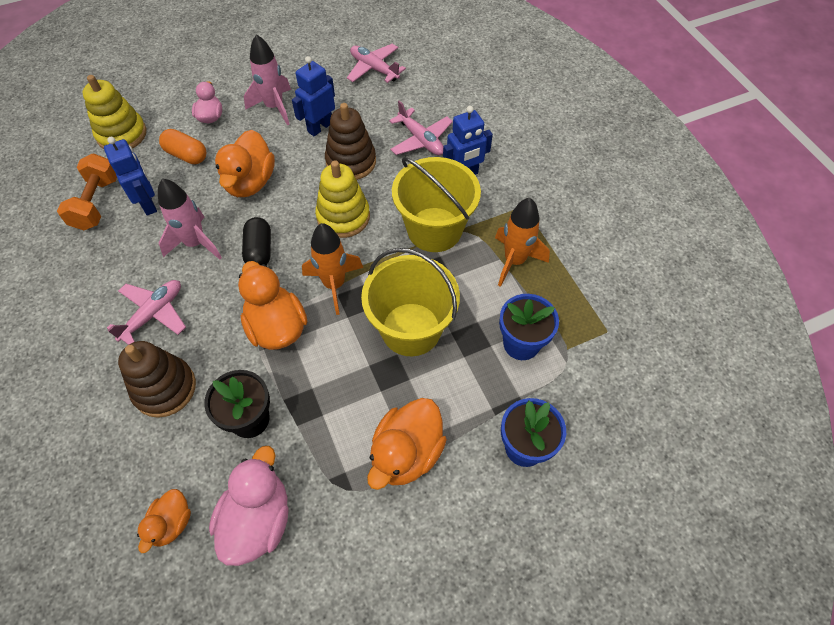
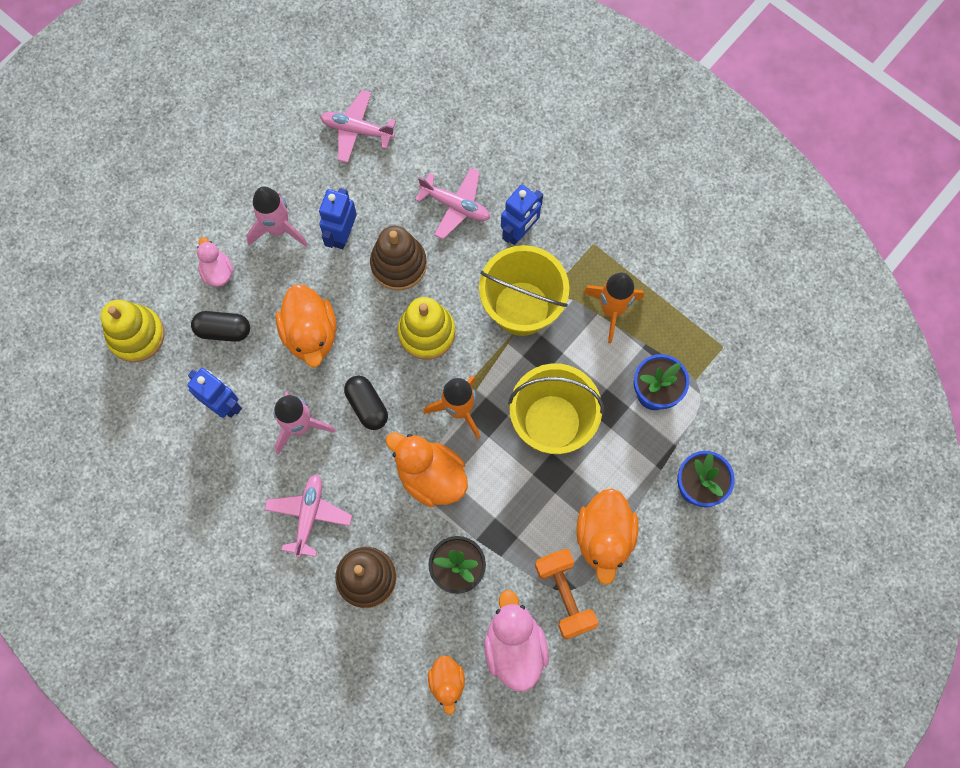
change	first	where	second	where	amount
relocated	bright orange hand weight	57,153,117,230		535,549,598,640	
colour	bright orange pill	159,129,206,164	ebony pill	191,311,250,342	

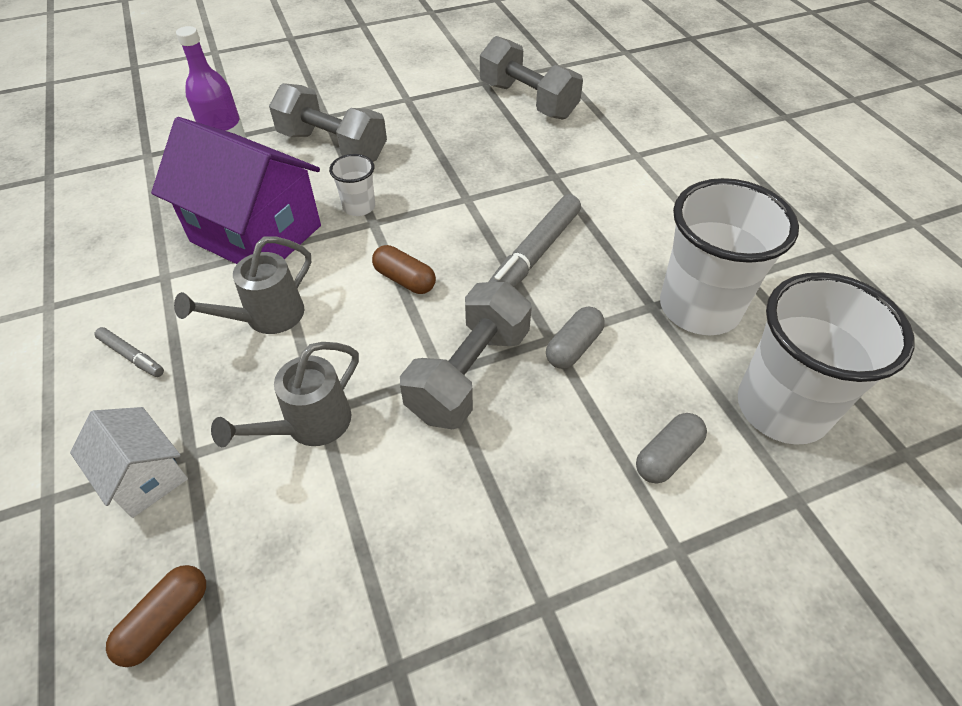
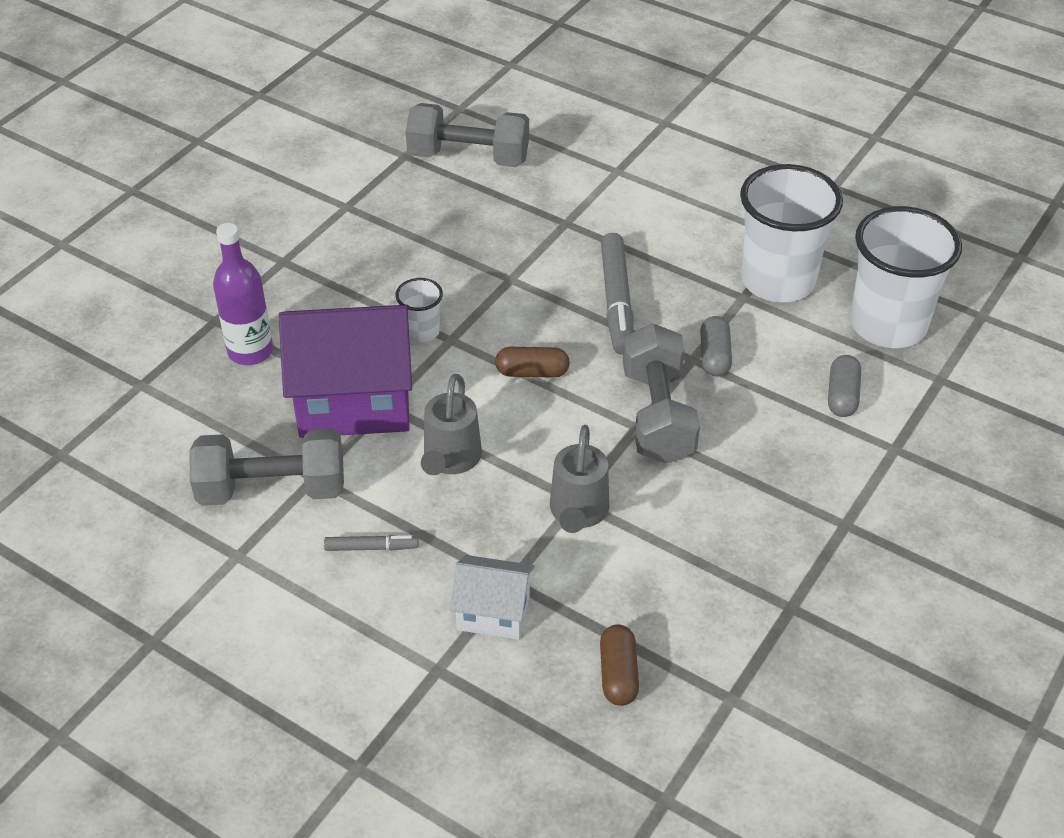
change	first	where	second	where	amount
relocated	ash-grey hand weight	269,83,387,162		189,428,344,506	

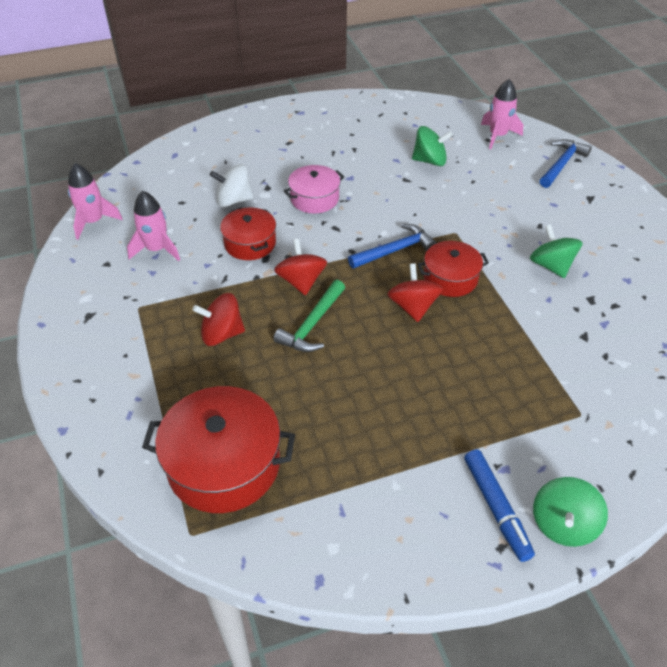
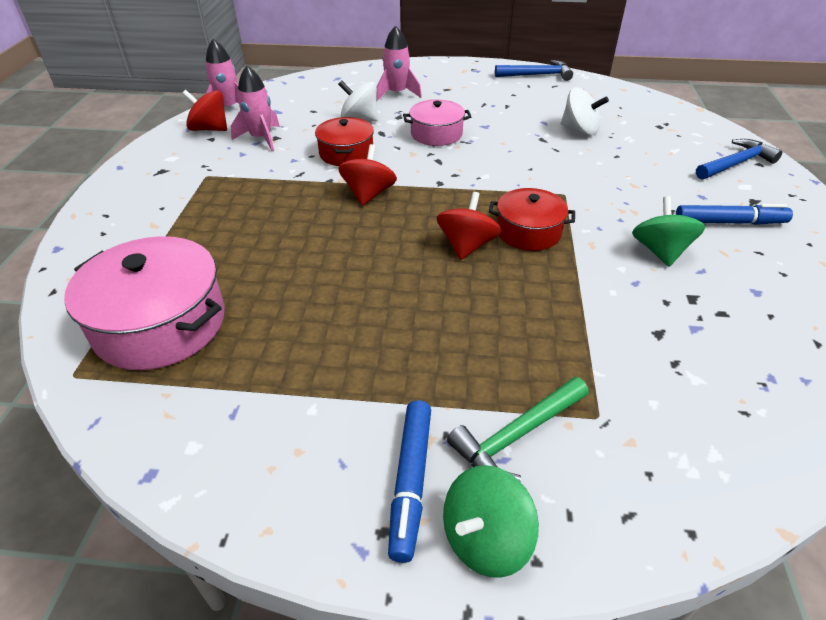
change	first	where	second	where	amount
colour	red cooking pot	142,386,295,513	rosy cooking pot	64,236,225,370	
relocated	red toy top	192,293,245,346		182,90,227,131	
relocated	green claw hammer	273,280,345,352		447,377,589,481	
relocated	cobalt claw hammer	348,224,437,269		495,60,573,81	
colour	green toy top	412,126,453,166	snow-white toy top	561,88,609,135	
relocated	rosy rocket	481,79,523,149		377,26,422,101	
appeared			cobalt felt pen	676,204,793,225	

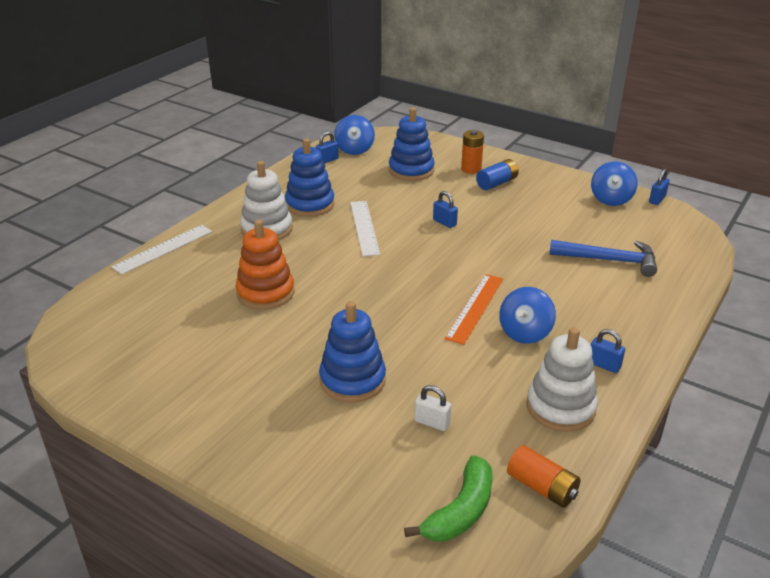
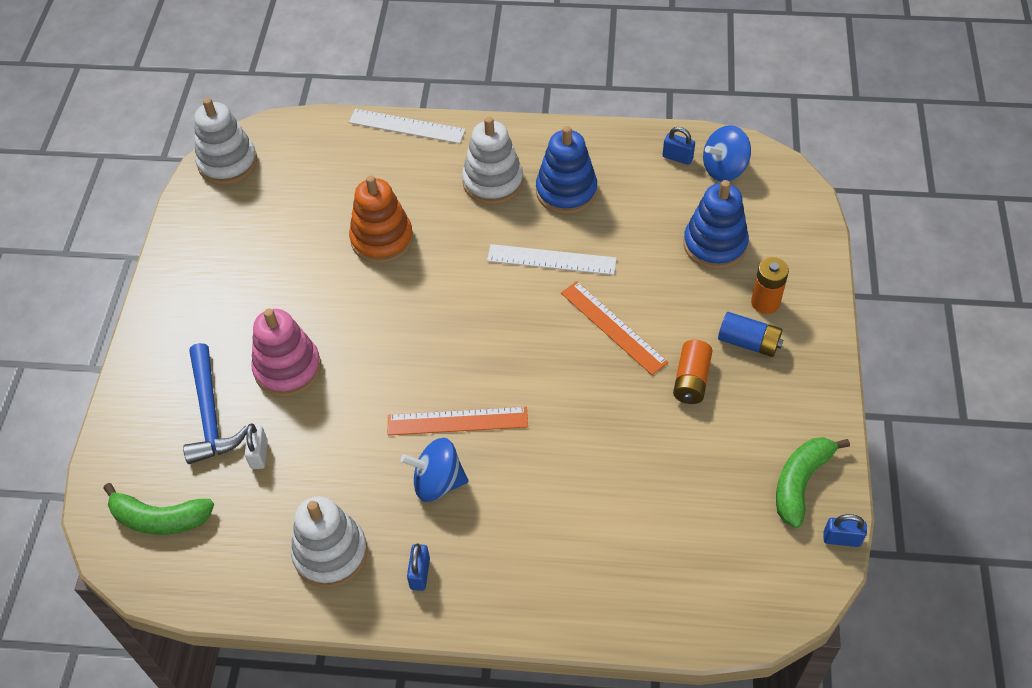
change	first	where	second	where	amount
colour	cobalt stacking rings	319,301,386,403	rosy stacking rings	251,309,321,397	
spun	snow-white measuring stick	350,201,380,256		487,244,617,275	45 degrees clockwise
exchanged	cobalt lock	433,191,458,228	bright orange measuring stick	561,281,668,375	
relocated	bright orange power cell	507,445,580,508		673,340,713,404	
relocated	cobalt claw hammer	549,240,657,277		183,343,248,464	
exchanged	cobalt toy top	591,162,638,206	green toy banana	776,437,850,528	
appeared			snow-white stacking rings	194,98,257,185	

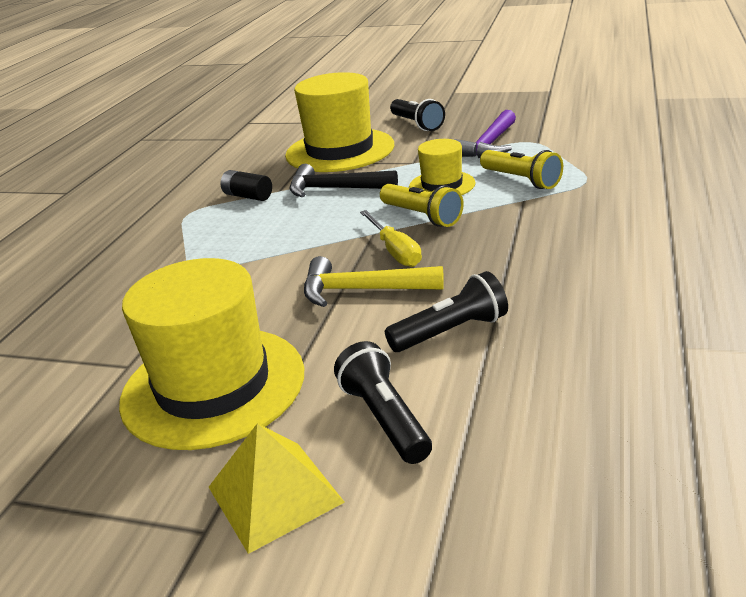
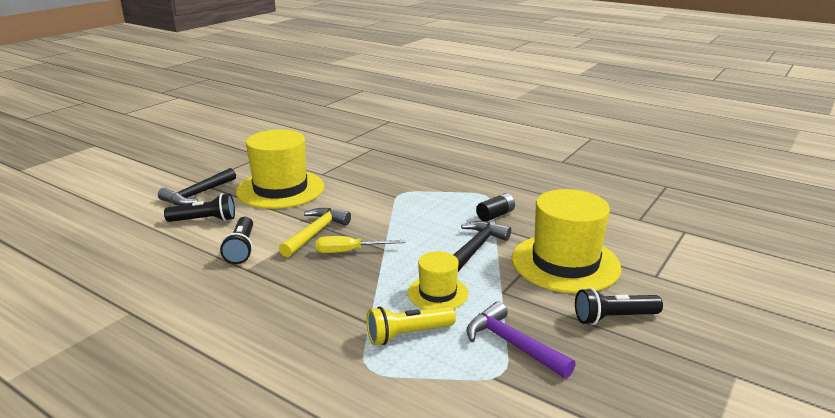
change	first	where	second	where	amount
exchanged	yellow solid pyramid	209,423,345,554	ebony claw hammer	158,168,236,206	
missing	yellow pocket torch	380,184,464,227			

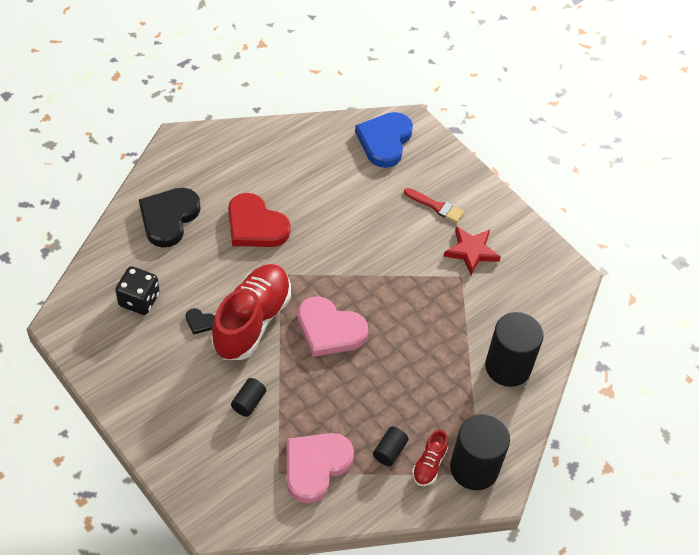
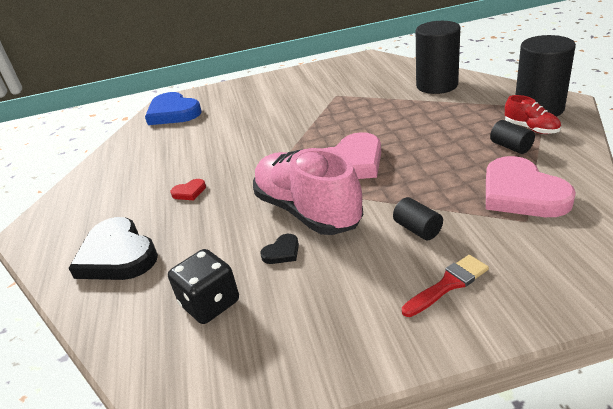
change	first	where	second	where	amount
colour	red shoe	211,264,291,360	rosy shoe	253,148,363,235	
size	red love heart	228,193,291,247		170,179,206,200	x0.43
relocated	red brush	404,188,464,223		402,255,489,317	
missing	red star shape	444,226,501,275			

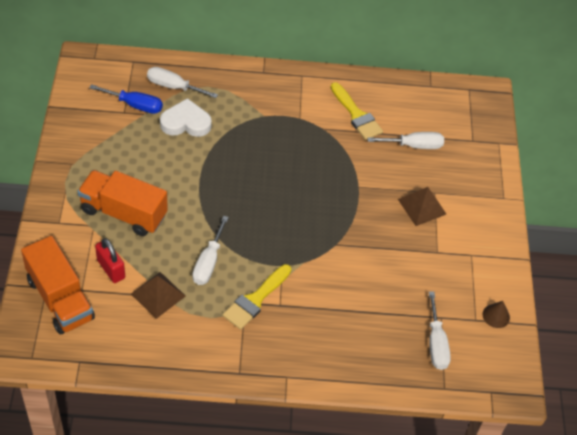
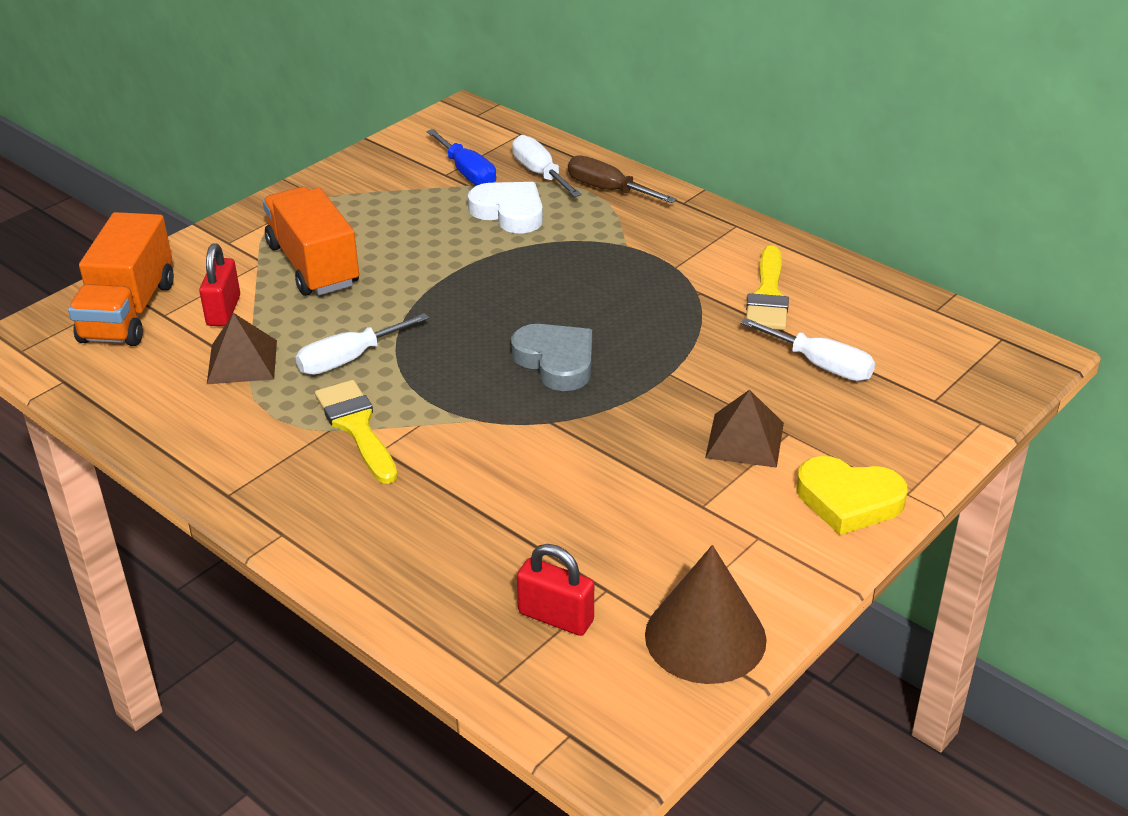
change	first	where	second	where	amount
spun	yellow brush	223,264,291,330		315,380,398,484	75 degrees clockwise
exchanged	snow-white hand screwdriver	429,291,451,370	red lock	517,544,594,636	
size	russet solid cone	483,301,510,328		645,545,767,684	x2.07
appeared			ash-grey love heart	511,324,592,391	
appeared			russet hand screwdriver	568,155,677,203	
appeared			yellow love heart	797,456,908,535	

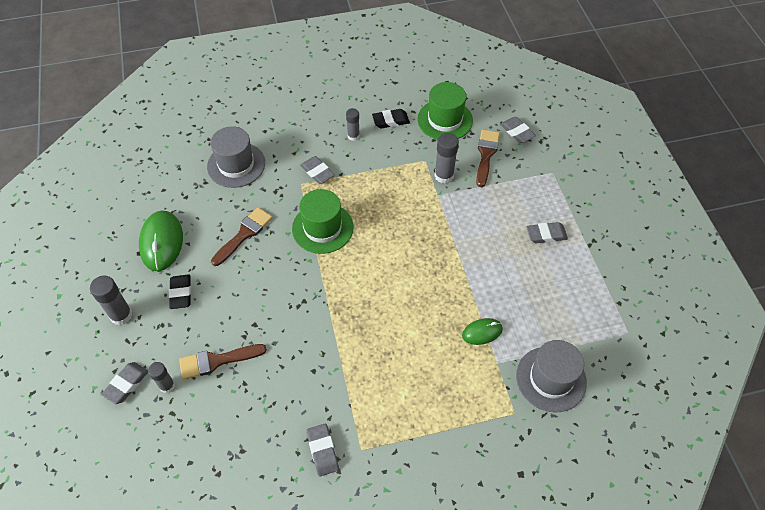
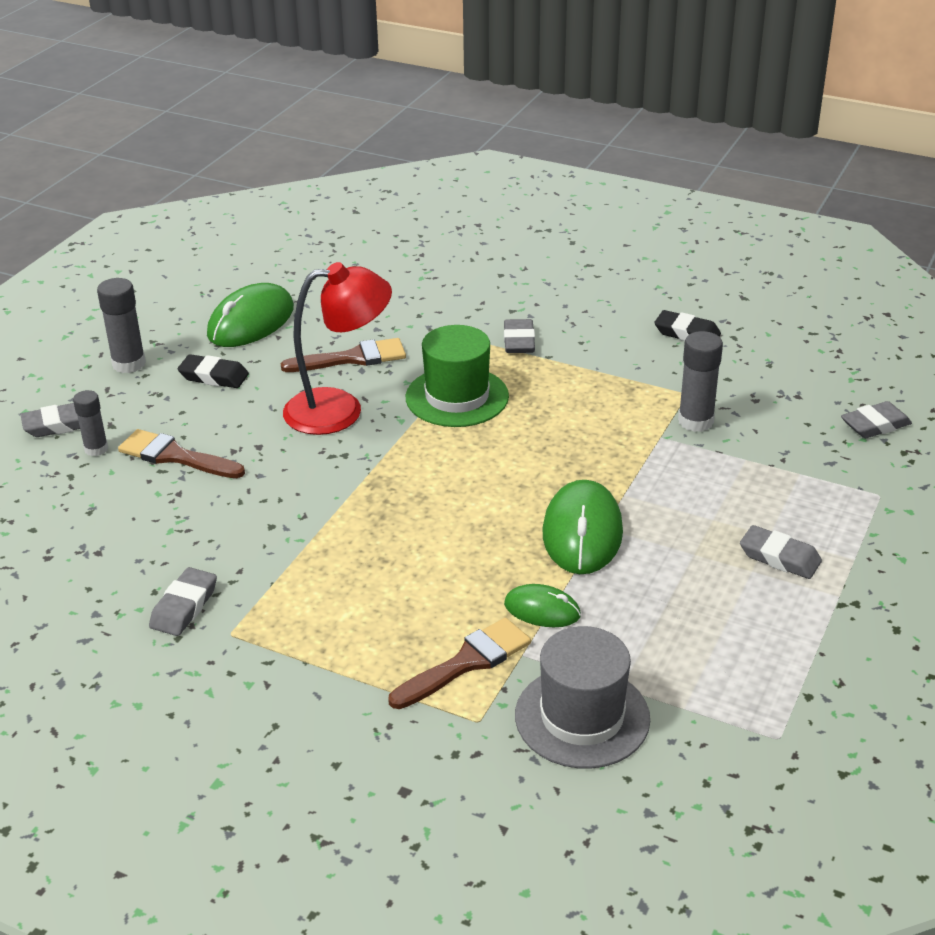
change	first	where	second	where	amount
spun	ebony pencil eraser	169,274,191,309		178,354,249,388	75 degrees clockwise
missing	ash-grey hat	207,126,265,188			
missing	ash-grey stick of glue	346,108,360,141			
missing	green hat	417,82,473,140			
relocated	russet brush	476,130,500,187		388,618,531,709	
spun	ash-grey pencil eraser	500,117,536,143		841,401,912,438	60 degrees clockwise
appeared			red desk lamp	283,262,392,435	
appeared			green mouse	543,480,623,574	

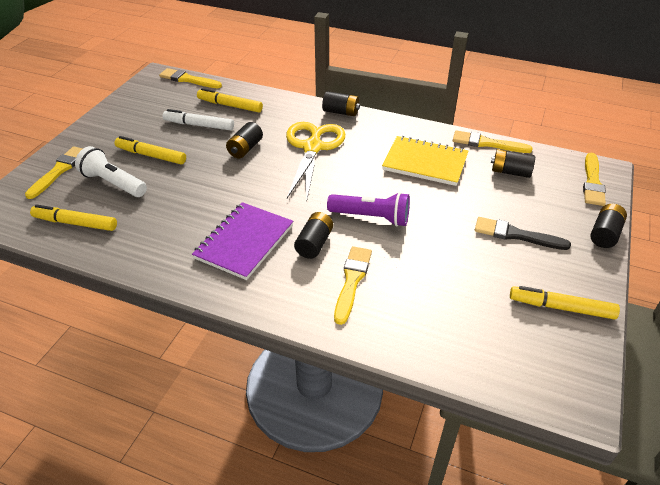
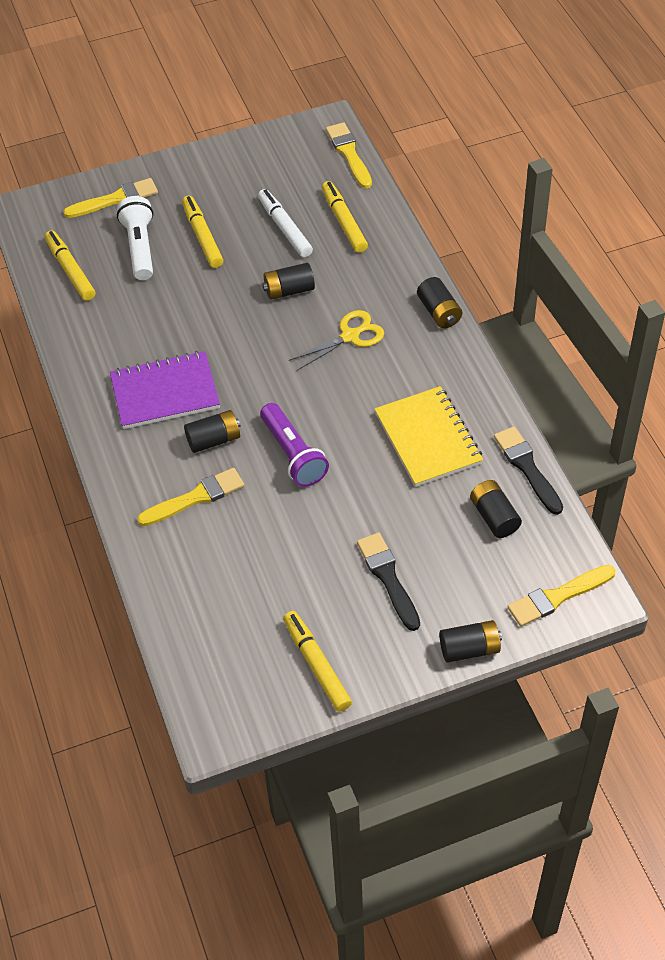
change	first	where	second	where	amount
size	yellow pair of scissors	286,122,345,199		289,310,384,370	x0.61
colour	yellow brush	453,130,533,153	ebony brush	494,427,563,515	

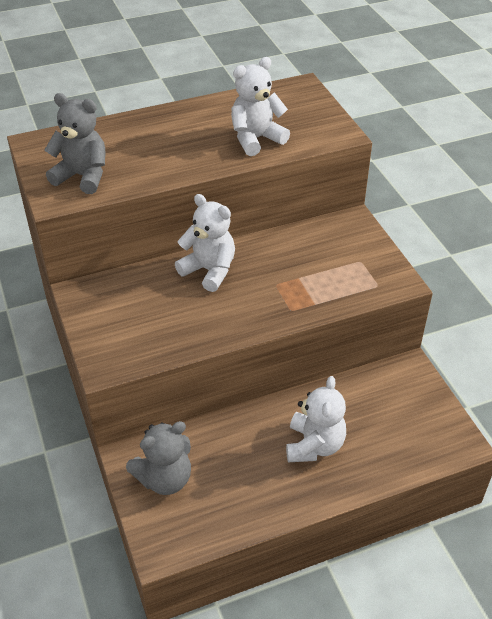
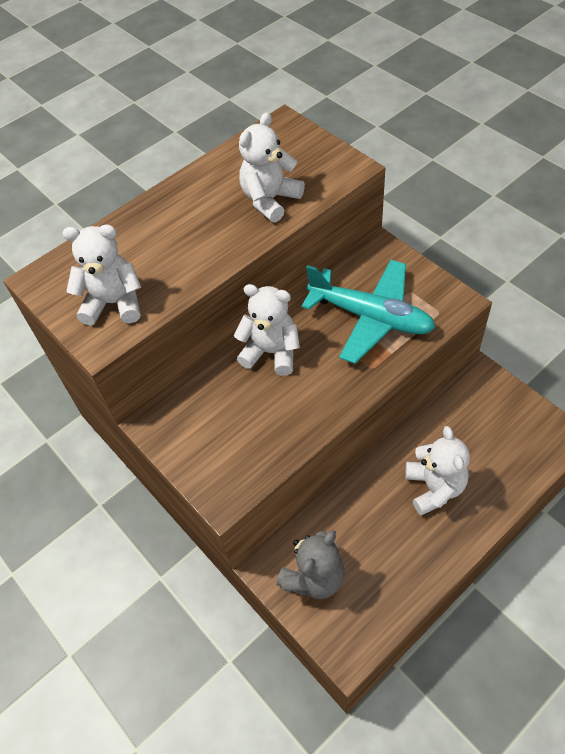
change	first	where	second	where	amount
colour	ash-grey teddy	44,93,105,194	snow-white teddy	63,225,141,326	
appeared			turquoise aeroplane	302,260,436,364	

